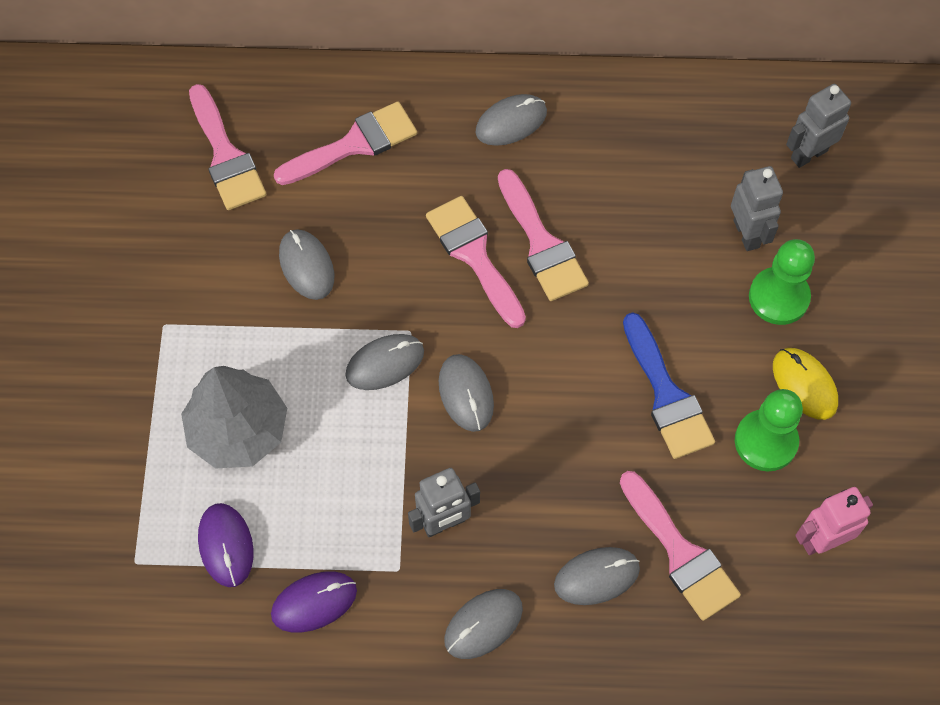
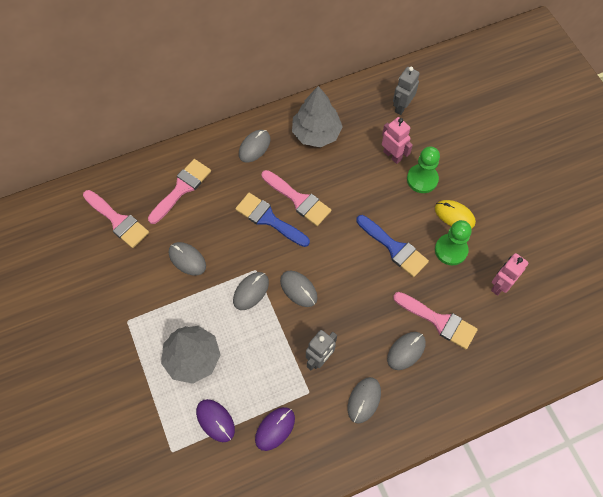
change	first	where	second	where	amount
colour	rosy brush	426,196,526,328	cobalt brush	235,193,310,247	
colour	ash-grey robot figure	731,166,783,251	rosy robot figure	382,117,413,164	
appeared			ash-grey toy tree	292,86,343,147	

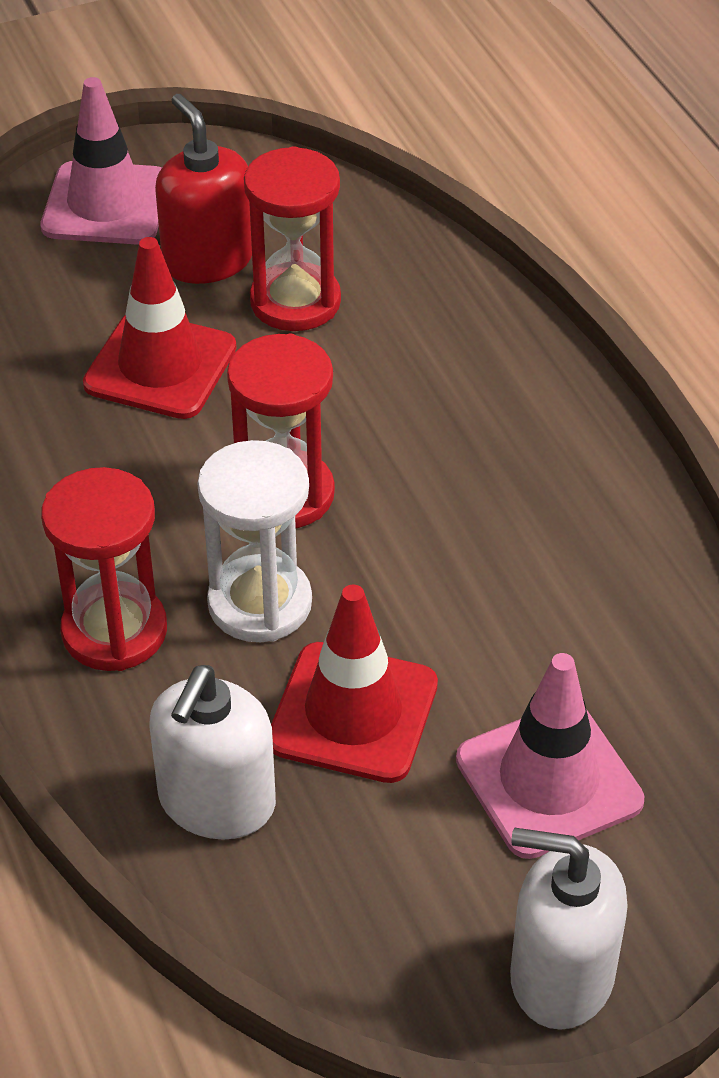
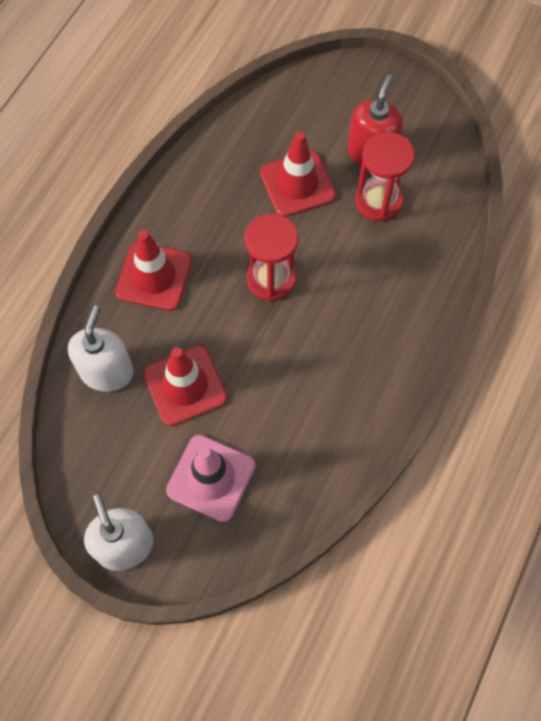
change	first	where	second	where	amount
missing	rosy safety cone	41,77,162,245			
exchanged	red sandglass	41,467,167,671	red safety cone	115,230,192,311	
spun	snow-white soap dispenser	149,665,276,840		68,305,134,392	120 degrees clockwise
missing	snow-white sandglass	197,440,312,642			

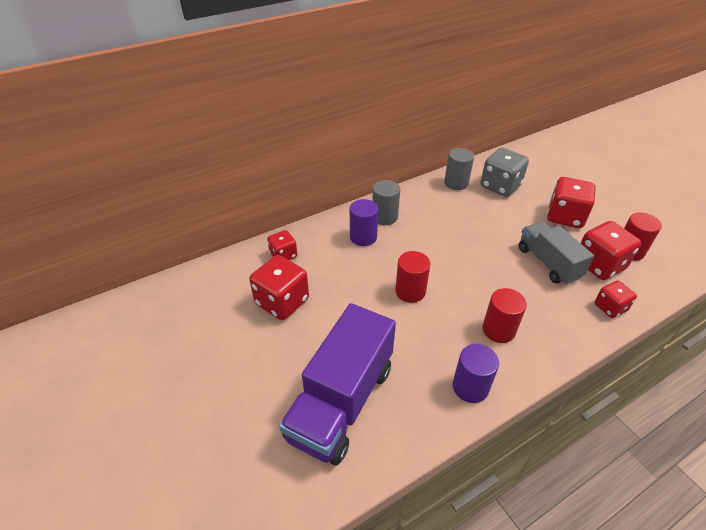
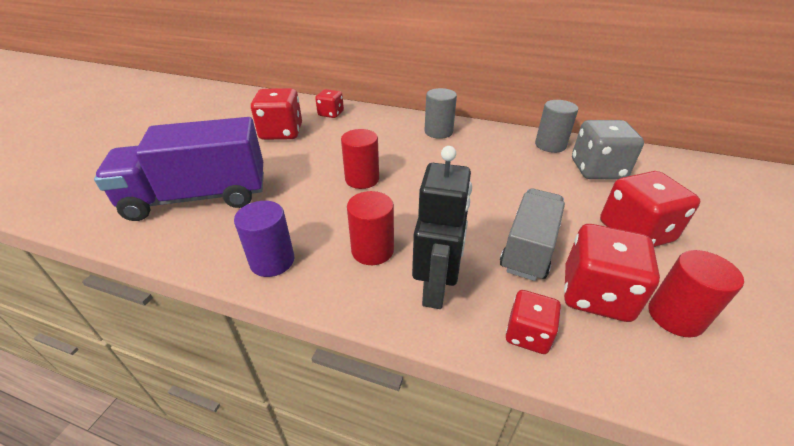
change	first	where	second	where	amount
missing	royal purple cylinder	350,199,378,246			
appeared			ebony robot figure	412,146,472,309	

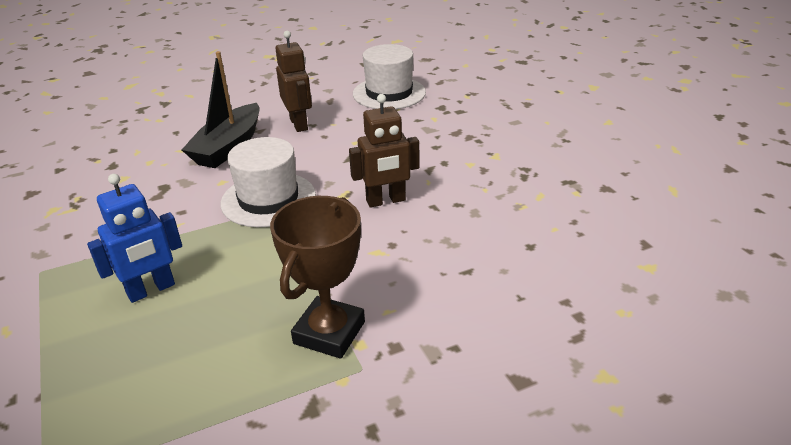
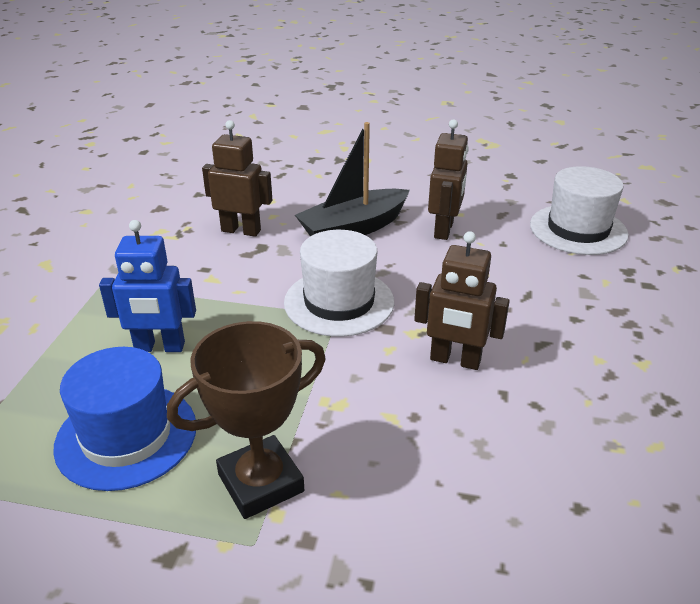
change	first	where	second	where	amount
appeared			cobalt hat	53,347,196,491	
appeared			russet robot figure	202,120,272,237	

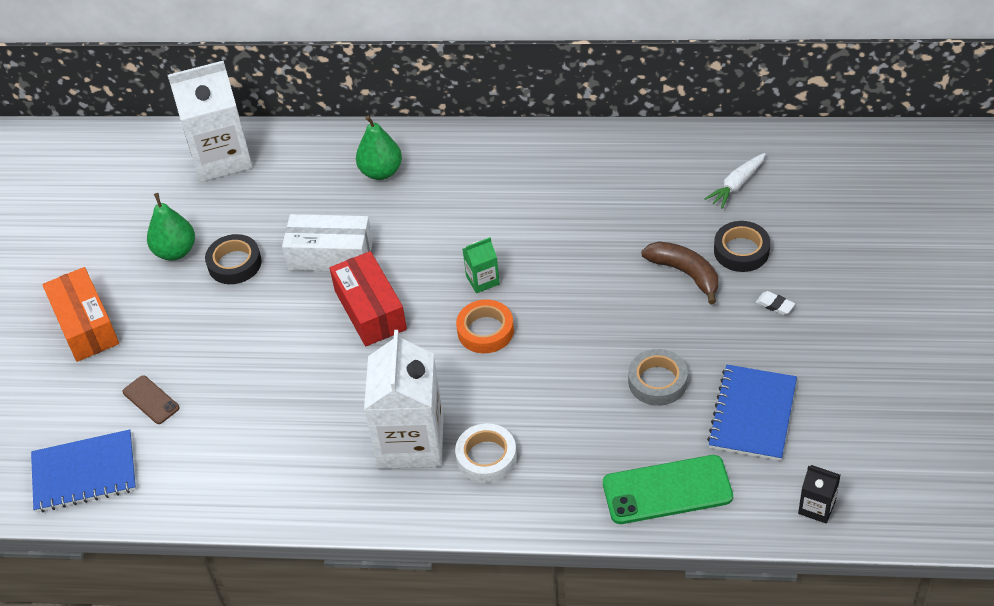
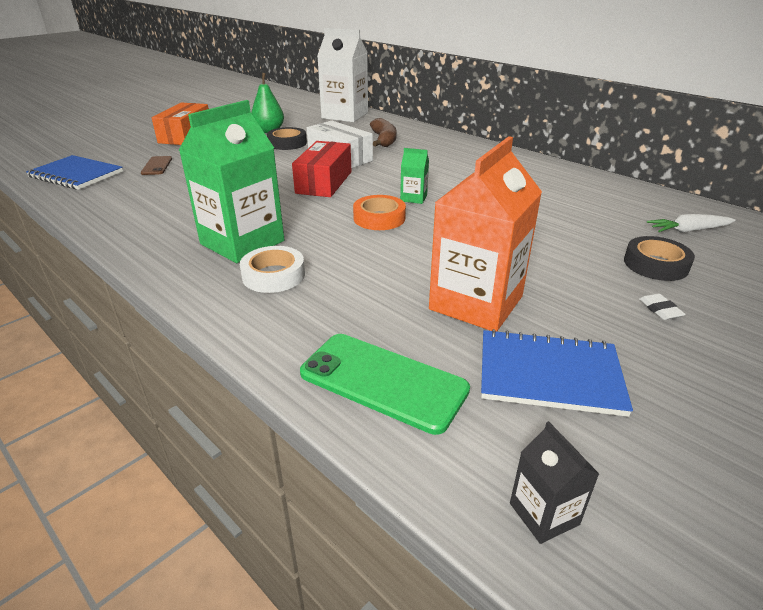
change	first	where	second	where	amount
missing	green toy pear	356,116,402,180			
colour	snow-white juice carton	364,330,444,469	green juice carton	179,100,284,263	
exchanged	ash-grey sticky tape	628,349,688,406	bright orange juice carton	429,136,542,332	
relocated	russet toy banana	641,241,718,304		370,118,397,147	
spun	cobalt notebook	707,365,797,461		481,329,633,417	45 degrees clockwise

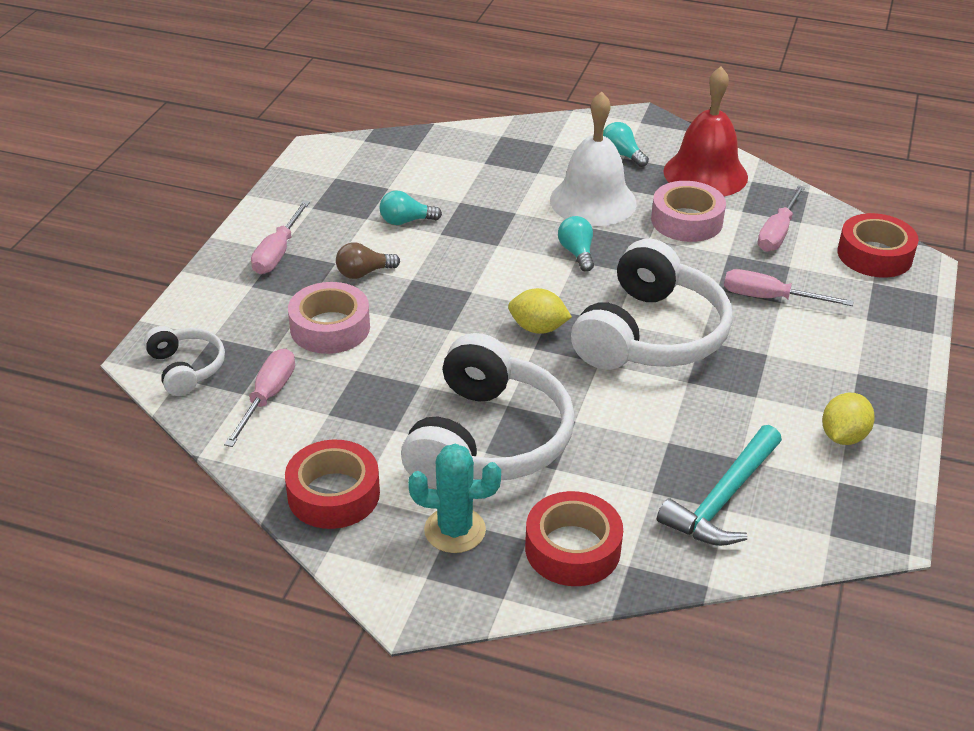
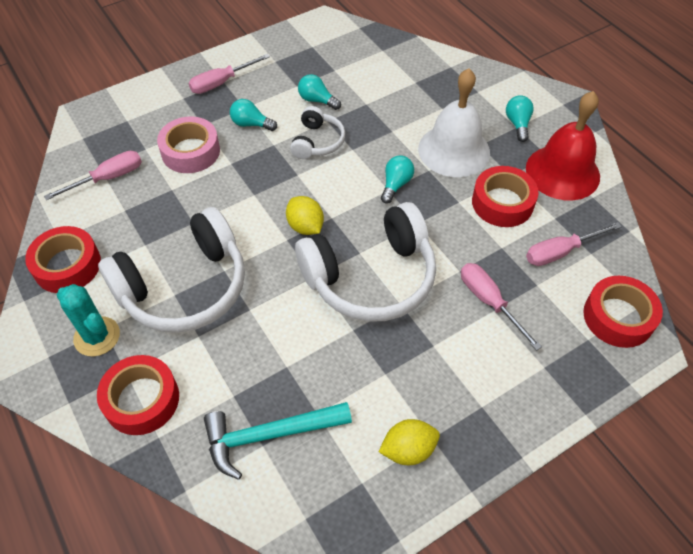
change	first	where	second	where	amount
relocated	snow-white headset	144,326,225,396		290,106,345,159	
colour	russet lightbulb	336,243,400,279	turquoise lightbulb	230,99,277,131	
colour	rosy sticky tape	651,181,726,242	red sticky tape	472,166,539,227	

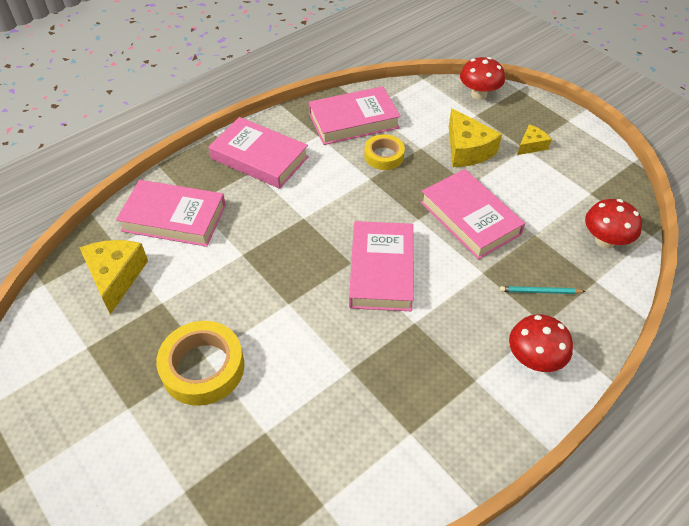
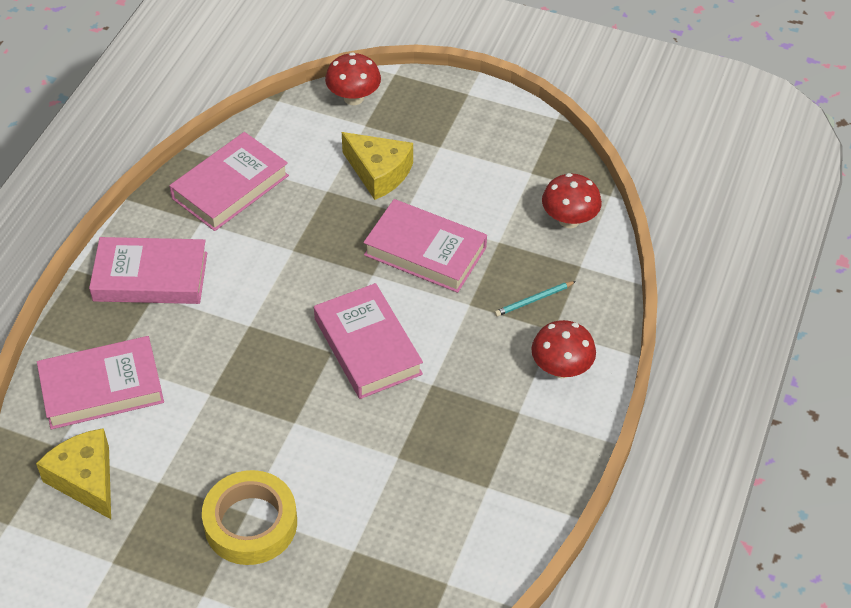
change	first	where	second	where	amount
missing	yellow sticky tape	364,134,405,170			
missing	yellow cheese wedge	517,124,552,155			

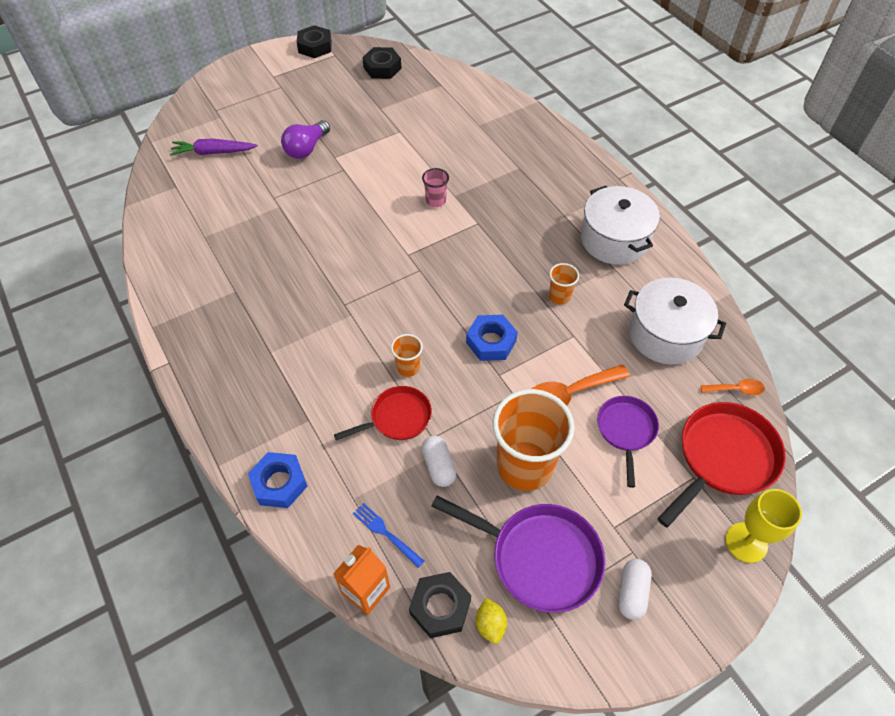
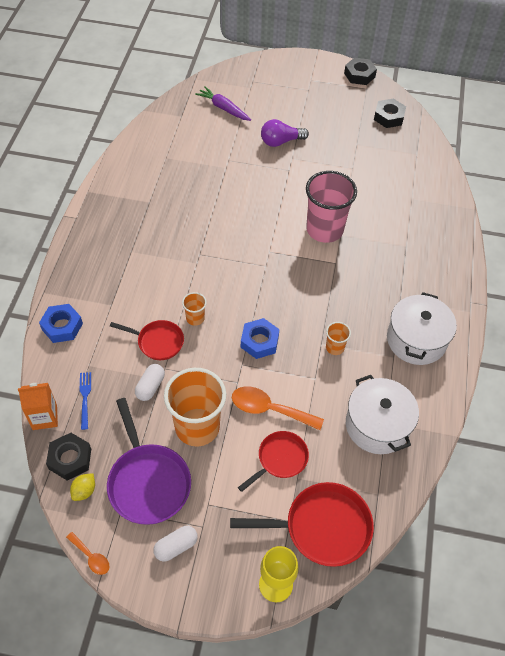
change	first	where	second	where	amount
size	rosy beaker	422,168,449,207		306,171,357,243	x2.22
colour	royal purple frying pan	597,396,659,488	red frying pan	238,431,309,492	
relocated	bright orange spoon	700,379,765,395		66,532,109,575	

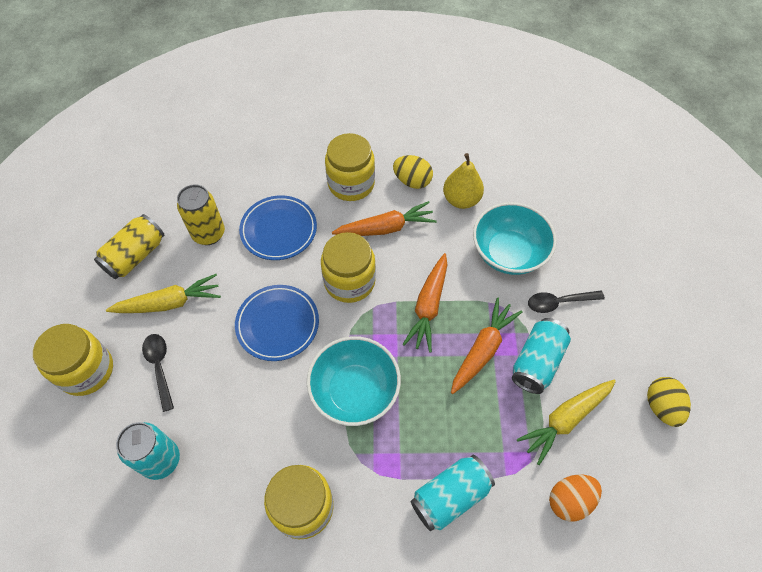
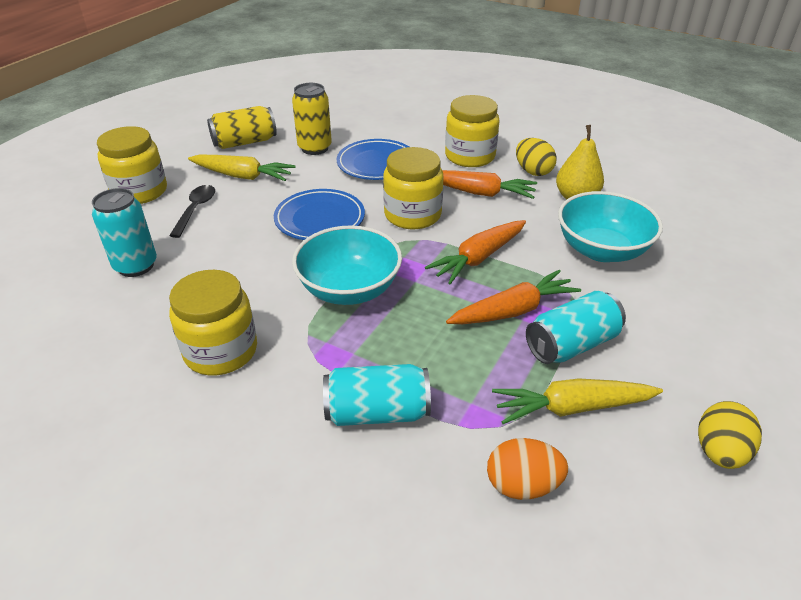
change	first	where	second	where	amount
missing	ebony spoon	528,291,605,313			

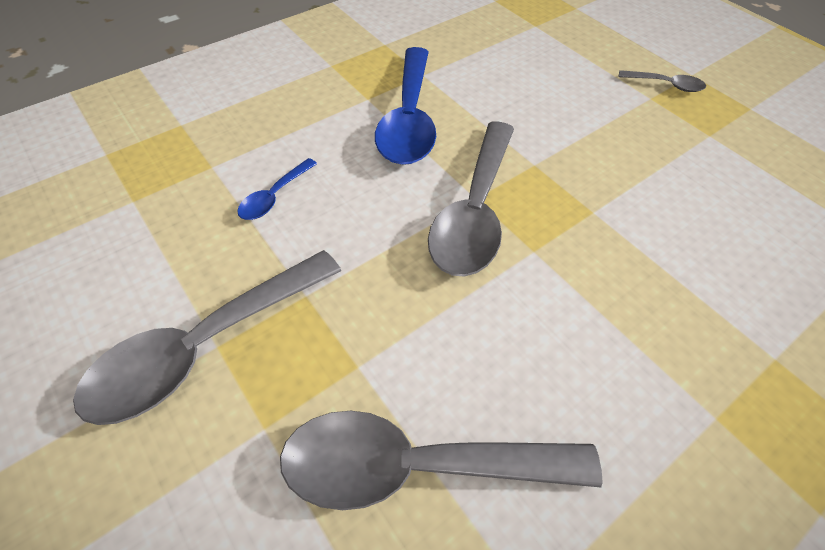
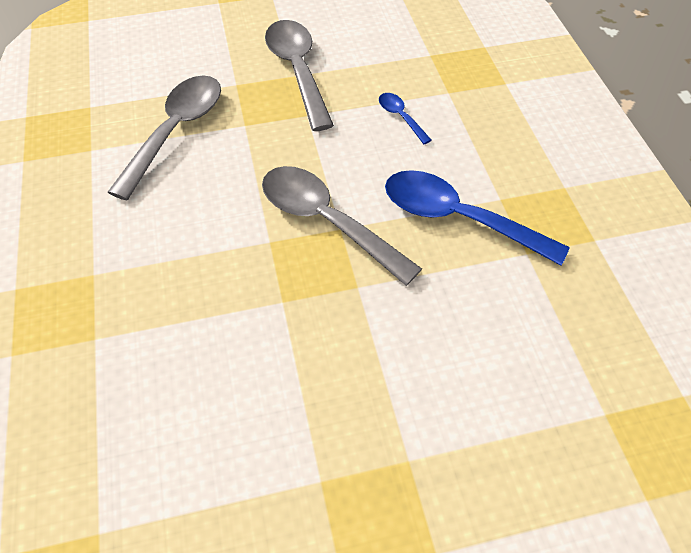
change	first	where	second	where	amount
missing	ash-grey spoon	618,70,706,92			

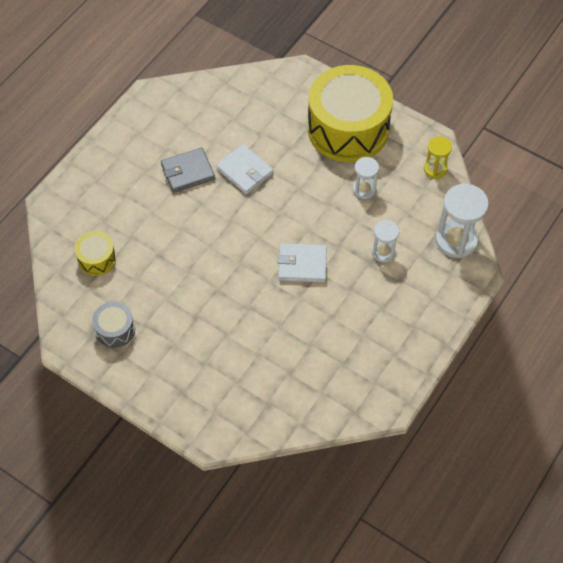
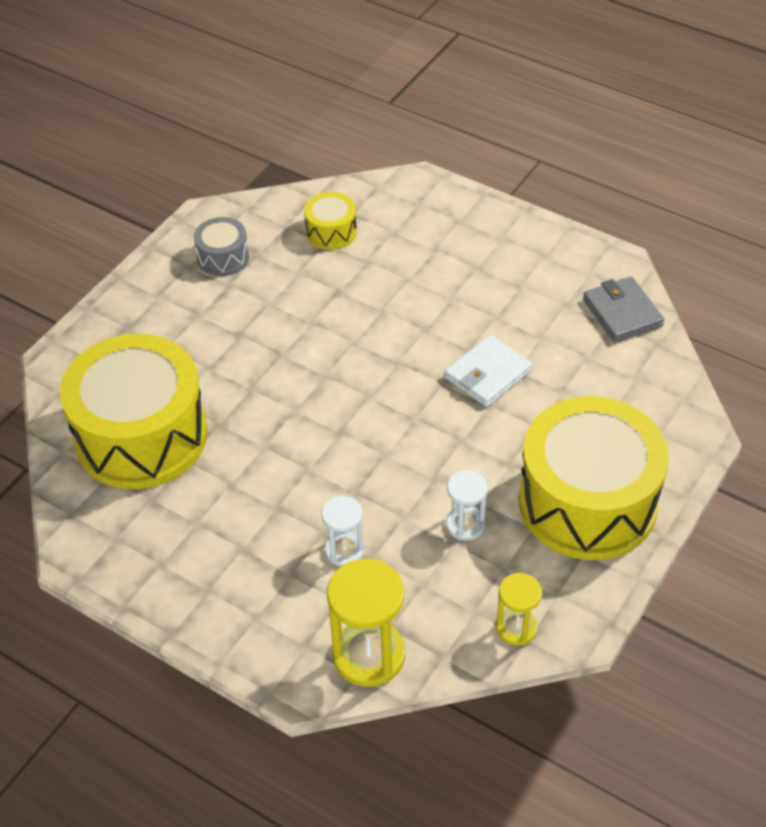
change	first	where	second	where	amount
relocated	ash-grey card wallet	161,148,215,193		583,277,664,342	
missing	snow-white card wallet	278,243,327,282			
colour	snow-white sandglass	436,184,489,258	yellow sandglass	327,559,405,687	
appeared			yellow toy drum	60,334,207,489	

